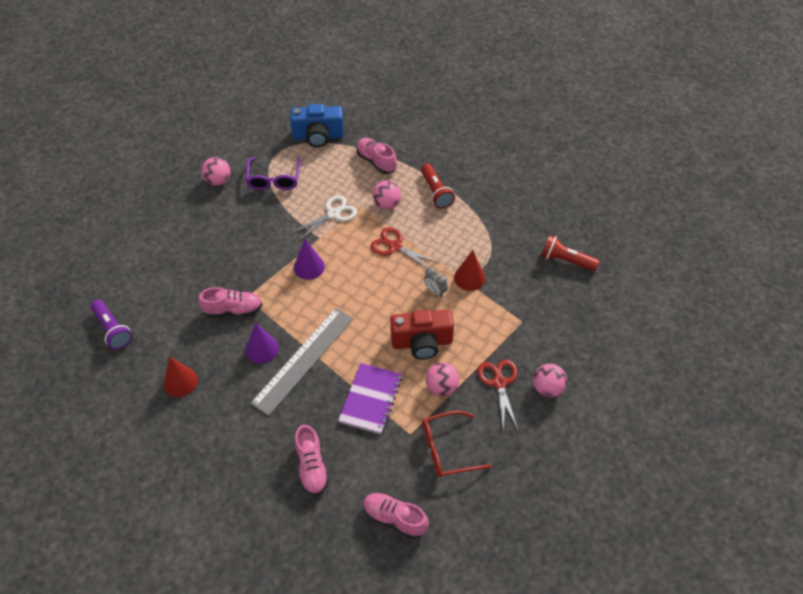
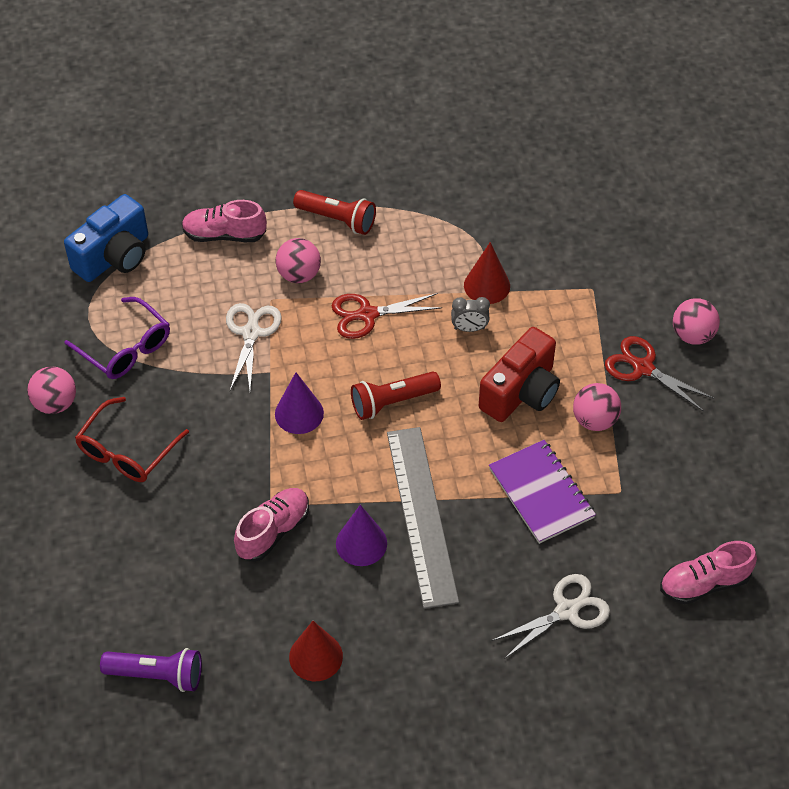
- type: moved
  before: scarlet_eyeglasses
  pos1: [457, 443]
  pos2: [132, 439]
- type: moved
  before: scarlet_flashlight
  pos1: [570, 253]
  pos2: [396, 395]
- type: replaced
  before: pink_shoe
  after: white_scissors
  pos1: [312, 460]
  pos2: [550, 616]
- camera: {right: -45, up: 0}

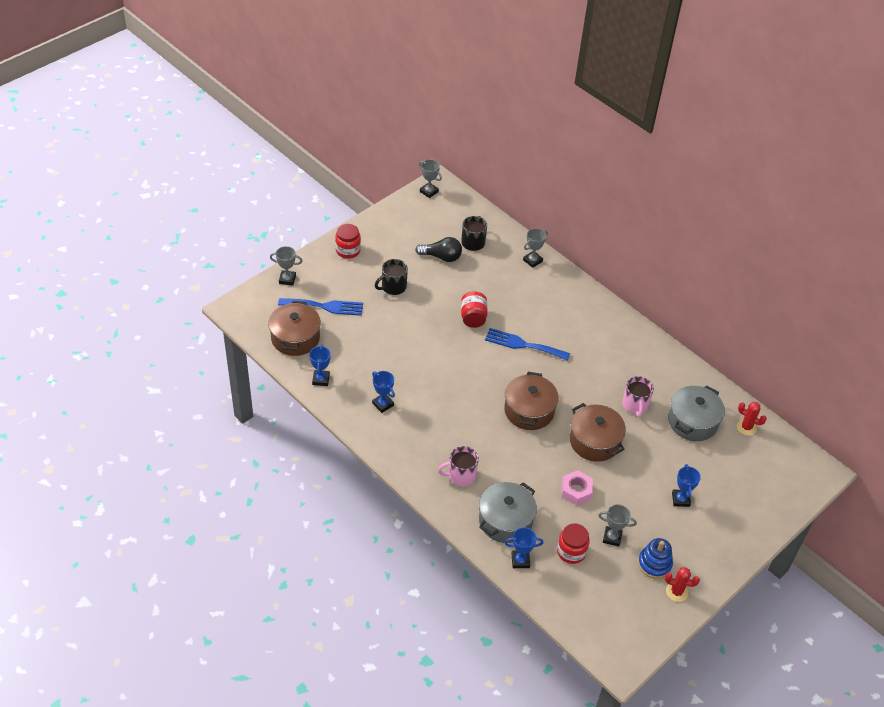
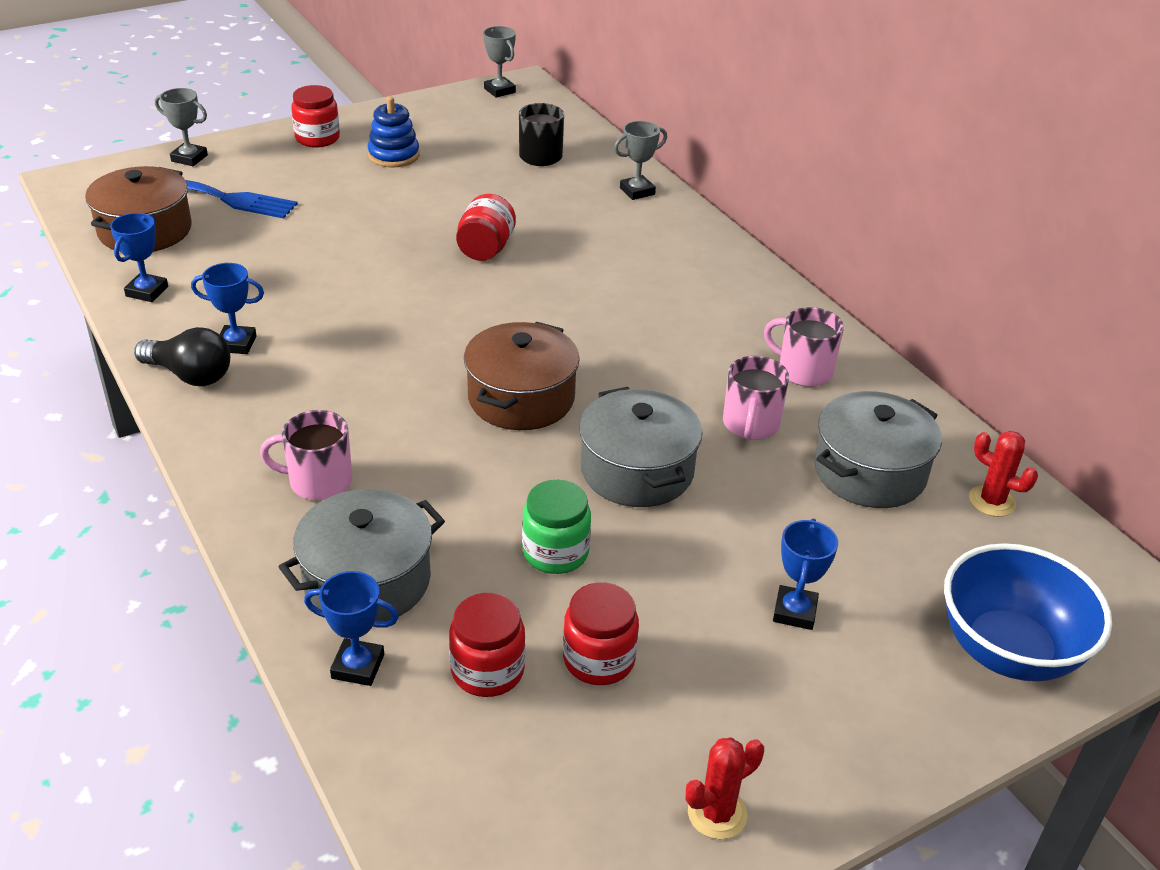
- type: moved
  before: ebony_bulb
  pos1: [438, 249]
  pos2: [182, 356]
- type: turned
  before: blue_trophy
  pos1: [383, 392]
  pos2: [227, 308]
  turn: -60
- type: moved
  before: blue_stacking_rings
  pos1: [655, 558]
  pos2: [393, 131]
- type: replaced
  before: pink_hexagon_nut
  after: green_jam_jar
  pos1: [577, 488]
  pos2: [556, 527]
- type: replaced
  before: ash-grey_trophy
  after: scarlet_jam_jar
  pos1: [617, 525]
  pos2: [601, 633]
- type: recoloured
  before: russet_stockpot
  after: ash-grey_stockpot
  pos1: [598, 432]
  pos2: [641, 447]
- type: turned
  before: scarlet_cactus
  pos1: [682, 584]
  pos2: [725, 788]
  turn: -60
- type: added
  after: pink_mug
  pos2: [804, 347]
- type: added
  after: blue_bowl
  pos2: [1028, 612]
- type: removed
  before: ebony_mug
  pos1: [391, 277]
- type: removed
  before: blue_dinner_fork
  pos1: [527, 344]
- camera: {right: 15, up: -10}

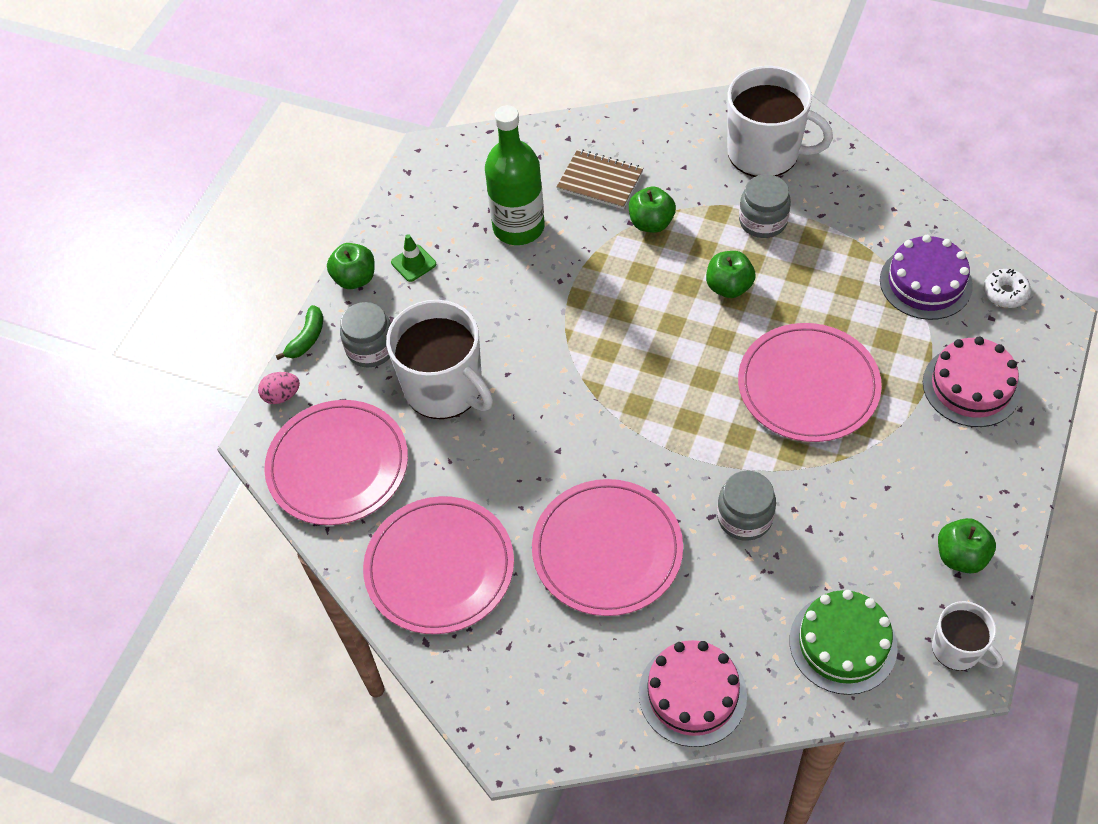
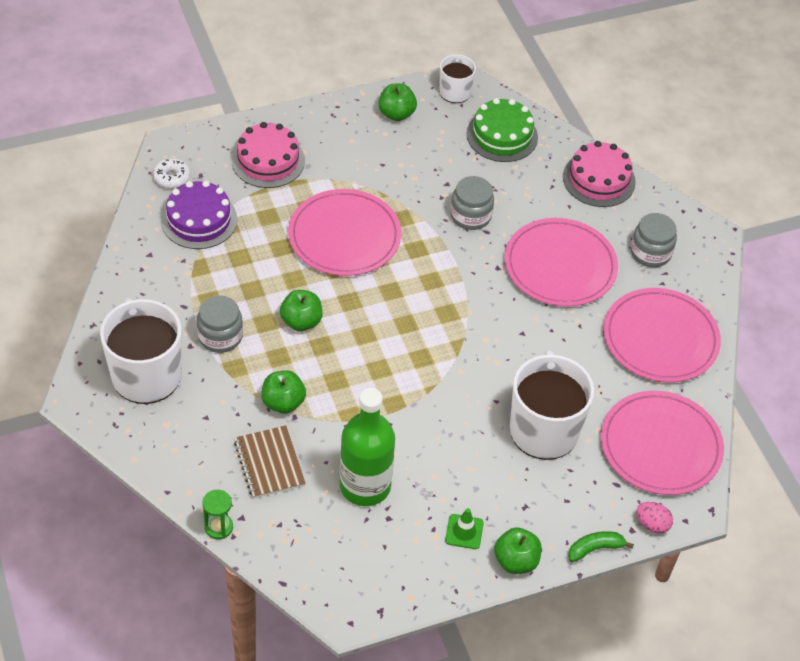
- type: added
  after: green_hourglass
  pos2: [217, 514]
- type: moved
  before: ash-grey_jam_jar
  pos1: [365, 335]
  pos2: [654, 240]
- camera: {right: -140, up: -5}

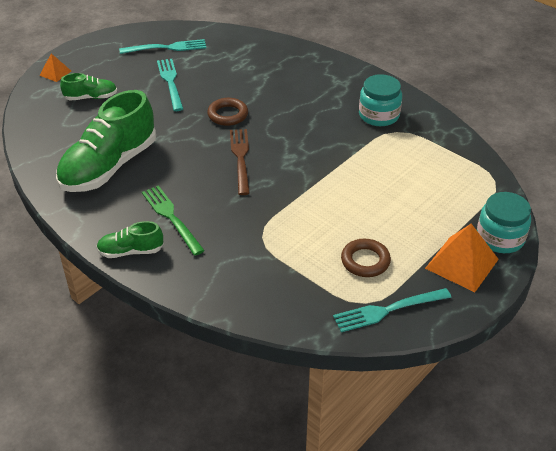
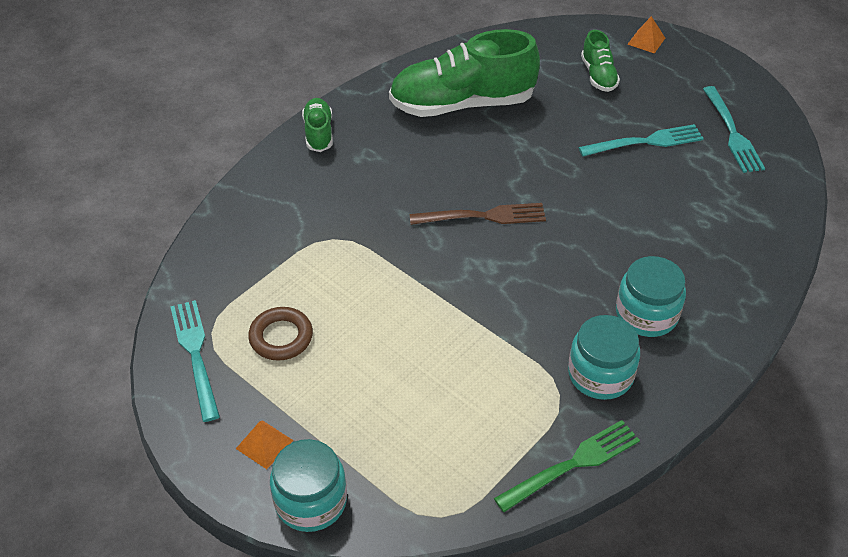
- type: resized
  before: orange_pyramid
  pos1: [462, 258]
  pos2: [265, 444]
  scale: 0.54
- type: turned
  before: green_shoe
  pos1: [106, 141]
  pos2: [464, 73]
  turn: -45
- type: moved
  before: green_dinner_fork
  pos1: [173, 220]
  pos2: [567, 466]
- type: added
  after: aqua_jam_jar
  pos2: [651, 296]
- type: removed
  before: russet_hoop
  pos1: [227, 112]
- camera: {right: 90, up: 5}

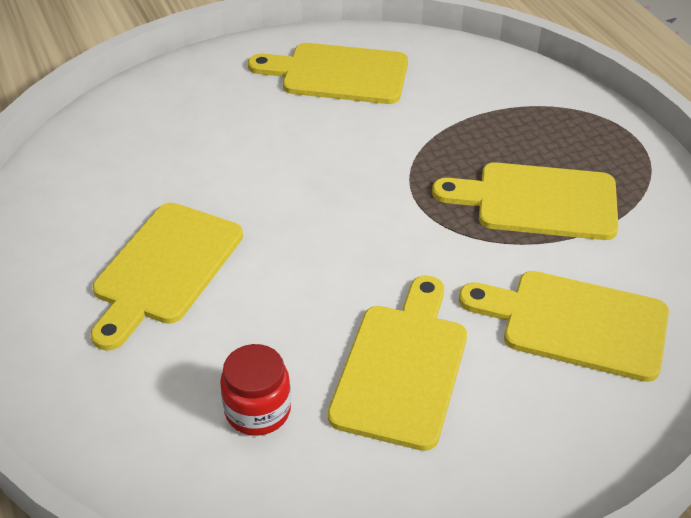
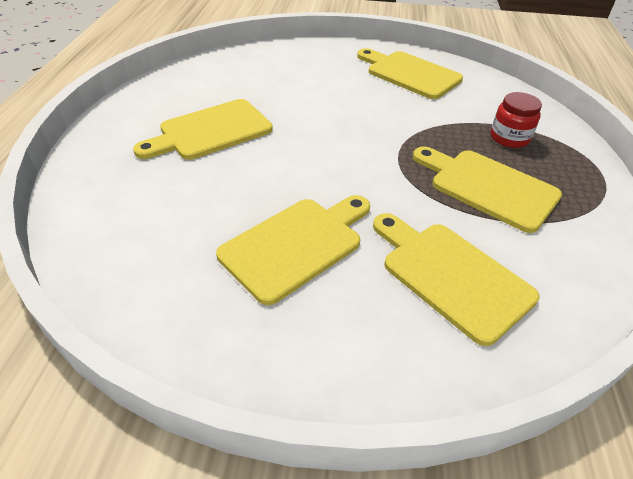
- type: moved
  before: scarlet_jam_jar
  pos1: [255, 390]
  pos2: [516, 120]
- camera: {right: 30, up: 0}

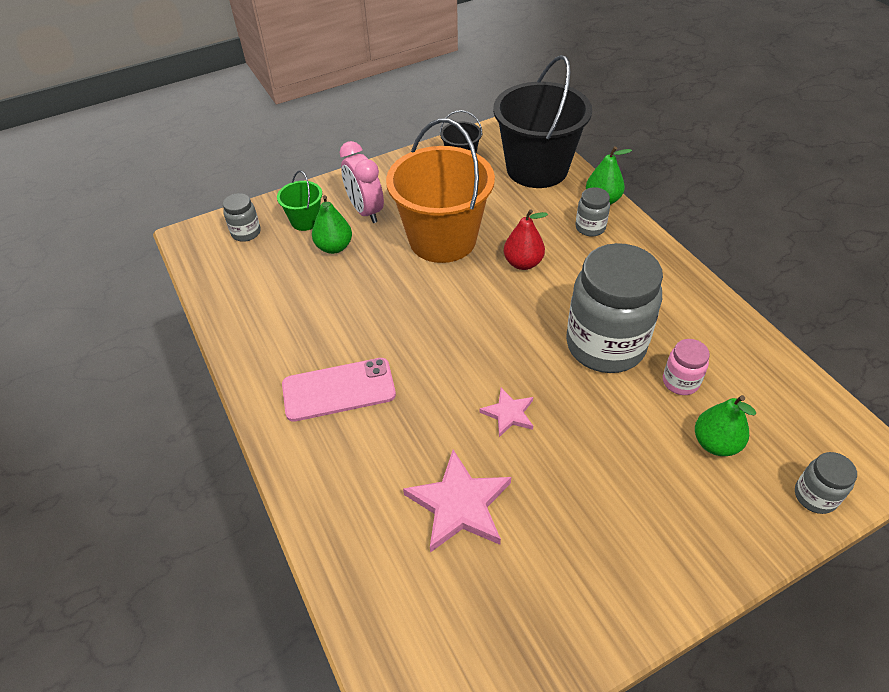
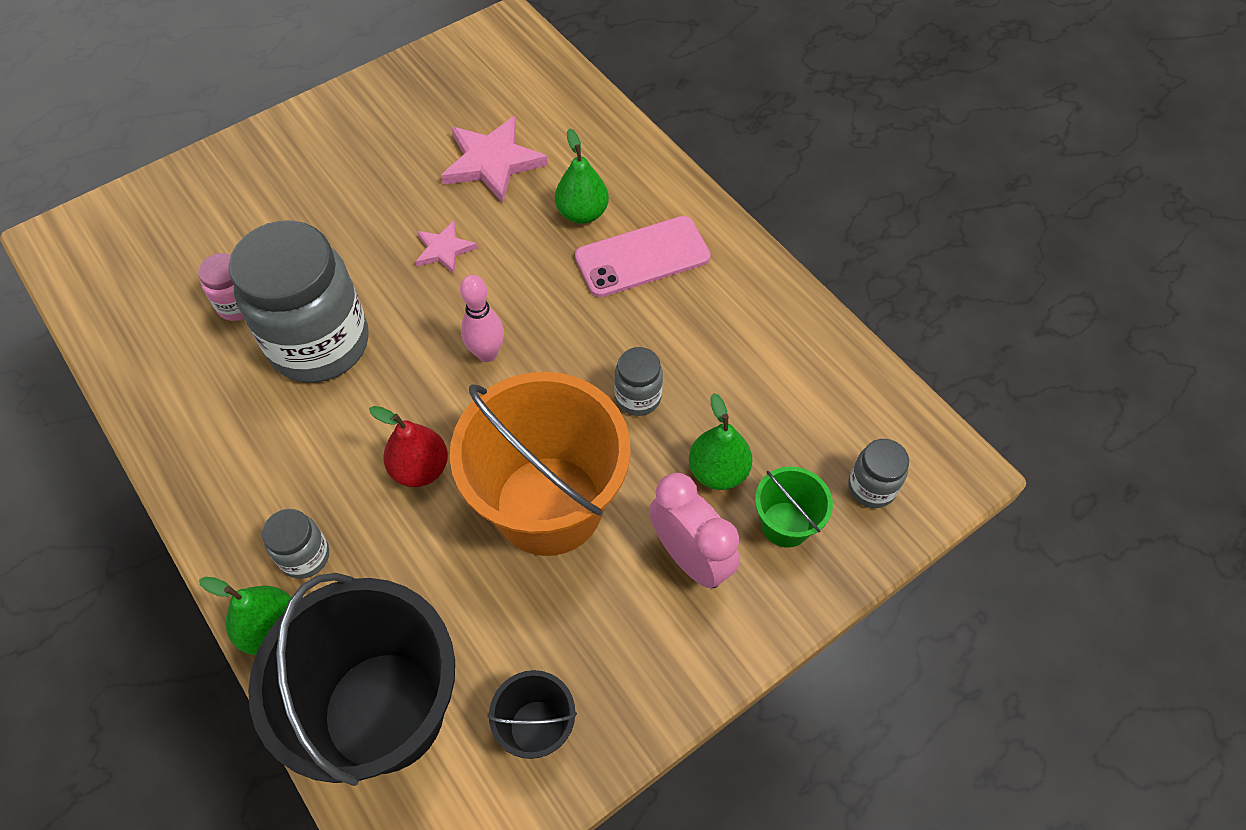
- type: added
  after: pink_bowling_pin
  pos2: [482, 318]
- type: moved
  before: green_pear
  pos1: [725, 425]
  pos2: [582, 176]
- type: moved
  before: ash-grey_jam_jar
  pos1: [826, 483]
  pos2: [638, 381]
- camera: {right: 170, up: 10}

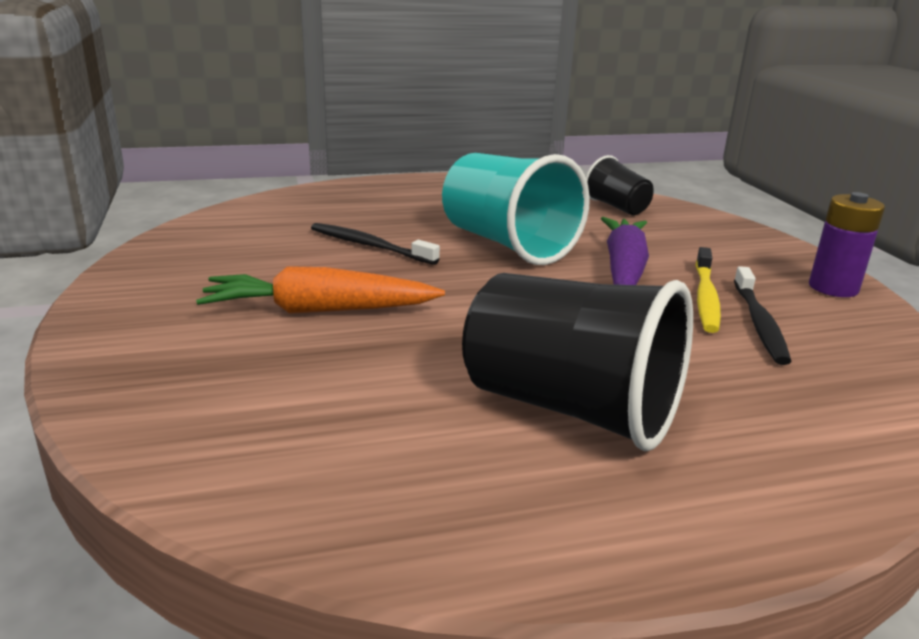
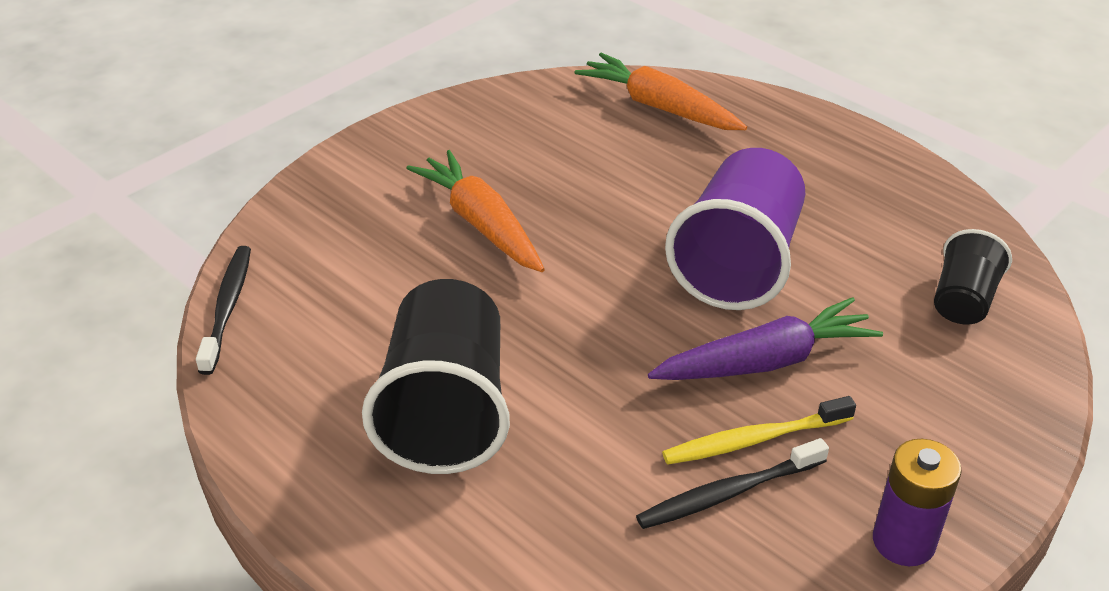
- type: moved
  before: ebony_toothbrush
  pos1: [375, 244]
  pos2: [223, 310]
- type: added
  after: orange_carrot
  pos2: [660, 91]
- type: recoloured
  before: aqua_tumbler
  after: purple_tumbler
  pos1: [516, 209]
  pos2: [735, 229]
- camera: {right: 60, up: 15}

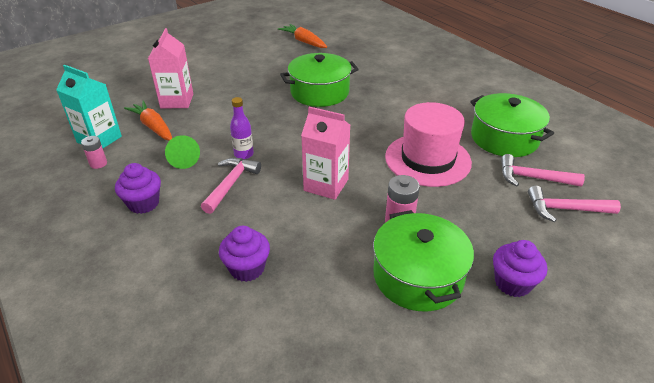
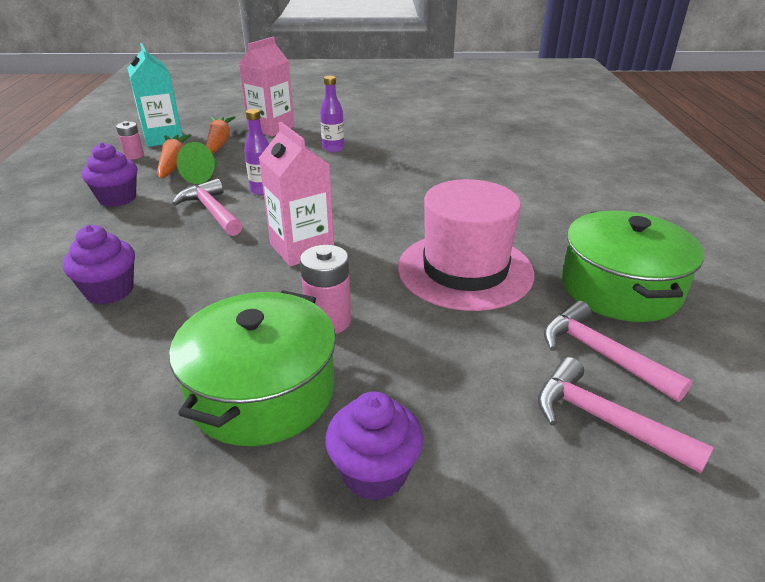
- type: moved
  before: orange_carrot
  pos1: [302, 36]
  pos2: [174, 156]
- type: turned
  before: pink_claw_hammer
  pos1: [231, 186]
  pos2: [207, 207]
  turn: -90
- type: added
  after: purple_drink_bottle
  pos2: [332, 114]
- type: removed
  before: green_stockpot
  pos1: [319, 80]
- camera: {right: 35, up: -5}

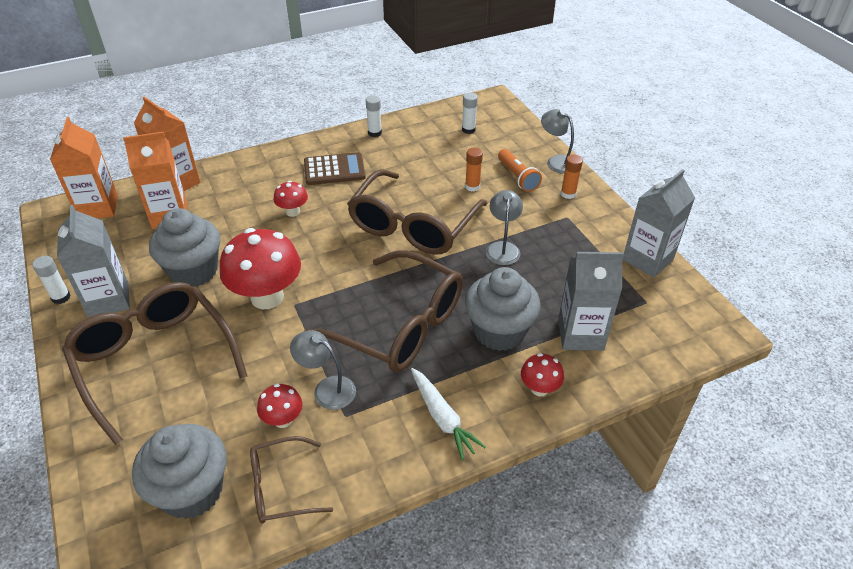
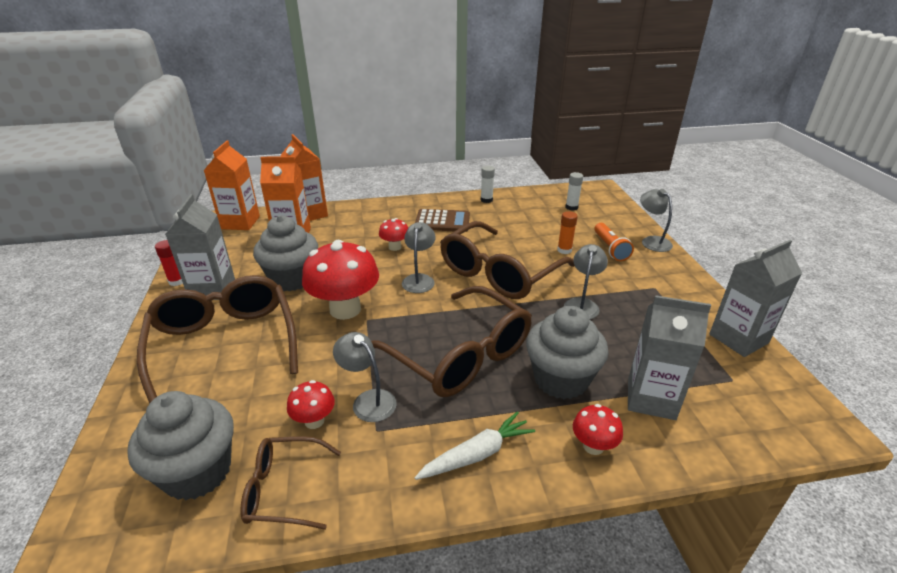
- type: recoloured
  before: white_stick_of_glue
  after: scarlet_stick_of_glue
  pos1: [52, 280]
  pos2: [169, 263]
- type: added
  after: ash-grey_lamp
  pos2: [418, 257]
- type: turned
  before: white_carrot
  pos1: [448, 414]
  pos2: [475, 446]
  turn: -105
- type: removed
  before: orange_stick_of_glue
  pos1: [572, 177]
- camera: {right: 15, up: -10}

